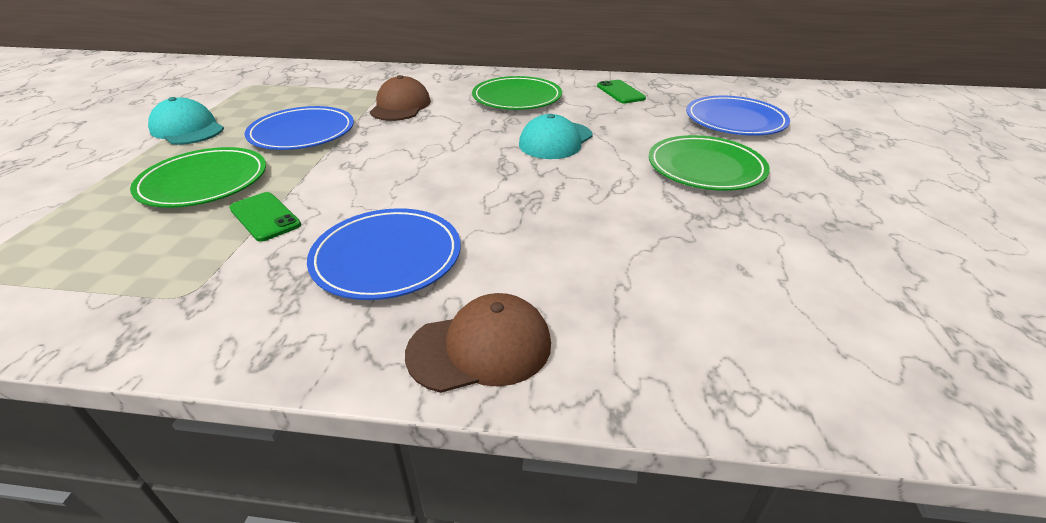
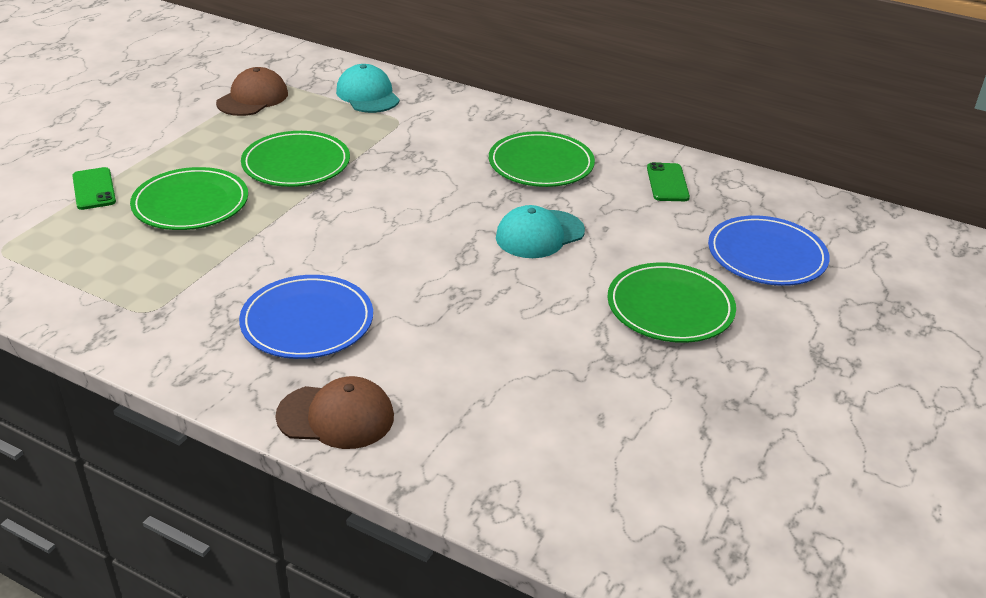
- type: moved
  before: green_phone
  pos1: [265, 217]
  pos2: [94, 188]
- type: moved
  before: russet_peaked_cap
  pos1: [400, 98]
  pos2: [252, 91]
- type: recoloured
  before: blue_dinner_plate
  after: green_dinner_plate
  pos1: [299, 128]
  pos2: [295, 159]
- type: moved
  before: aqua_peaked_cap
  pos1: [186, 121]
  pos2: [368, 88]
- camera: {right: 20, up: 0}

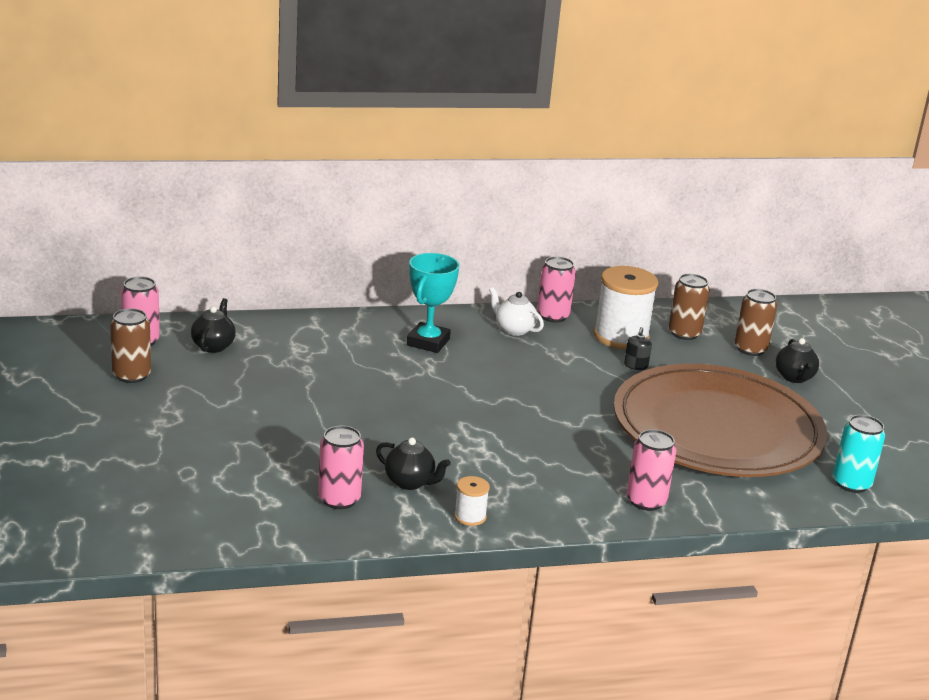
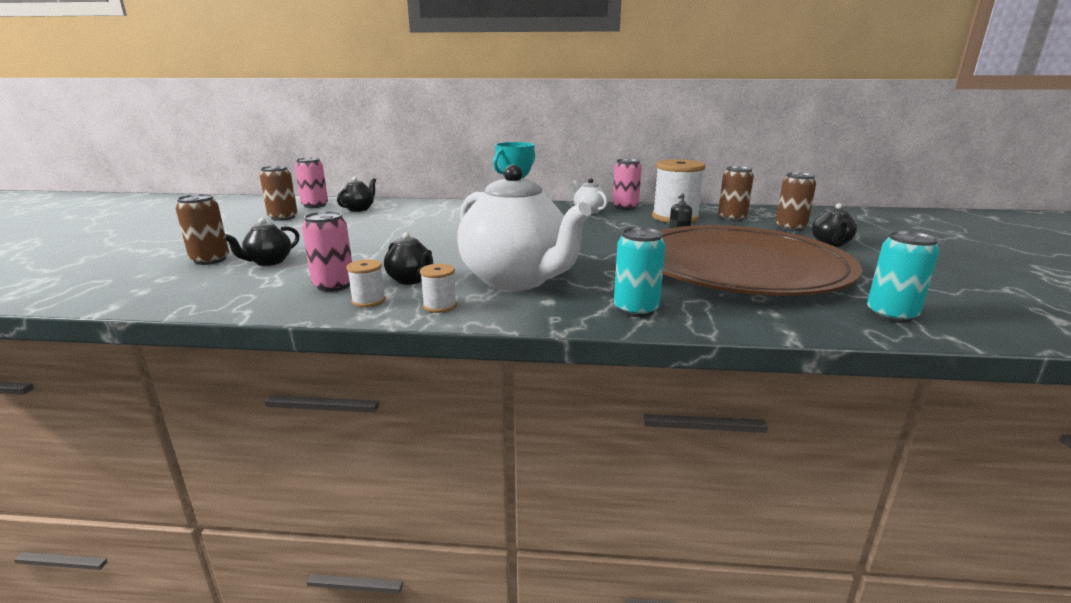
- type: added
  after: russet_can
  pos2: [202, 229]
- type: added
  after: ebony_china_teapot
  pos2: [261, 242]
- type: added
  after: white_bobbin
  pos2: [366, 283]
- type: added
  after: white_china_teapot
  pos2: [524, 228]
- type: recoloured
  before: pink_can
  after: aqua_can
  pos1: [652, 470]
  pos2: [640, 272]
- camera: {right: 20, up: -5}

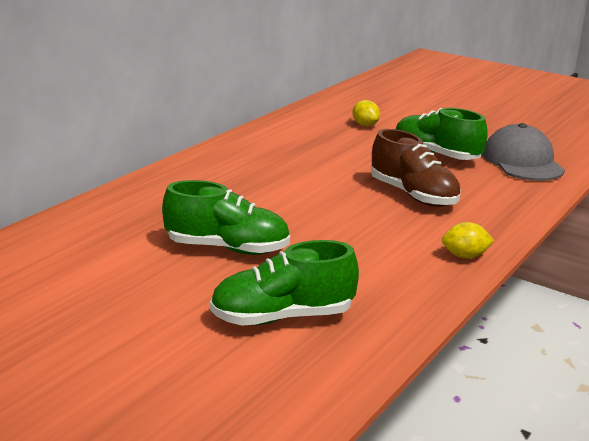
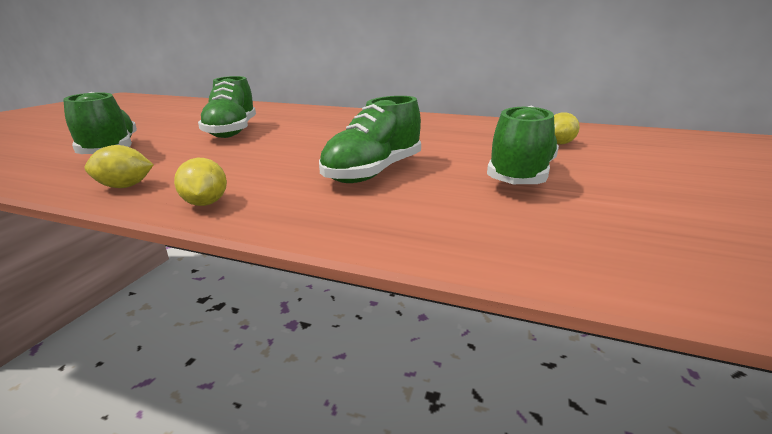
- type: added
  after: bright_yellow_citrus_fruit
  pos2: [119, 166]
- type: recoloured
  before: russet_shoe
  after: green_shoe
  pos1: [416, 168]
  pos2: [370, 139]
- type: removed
  before: ash-grey_peaked_cap
  pos1: [523, 152]
- camera: {right: 75, up: 0}

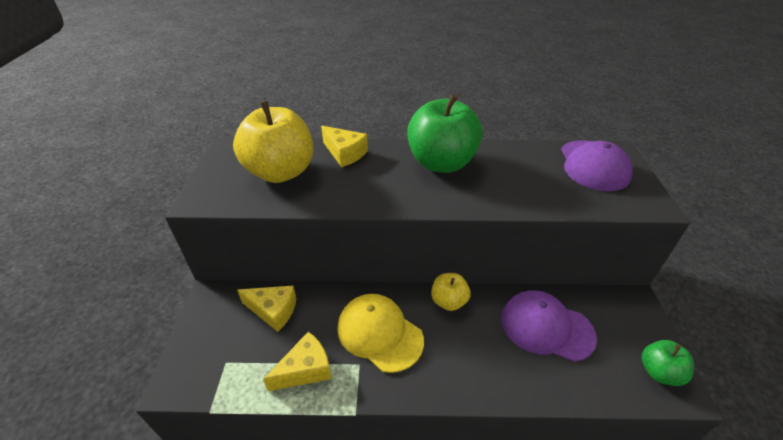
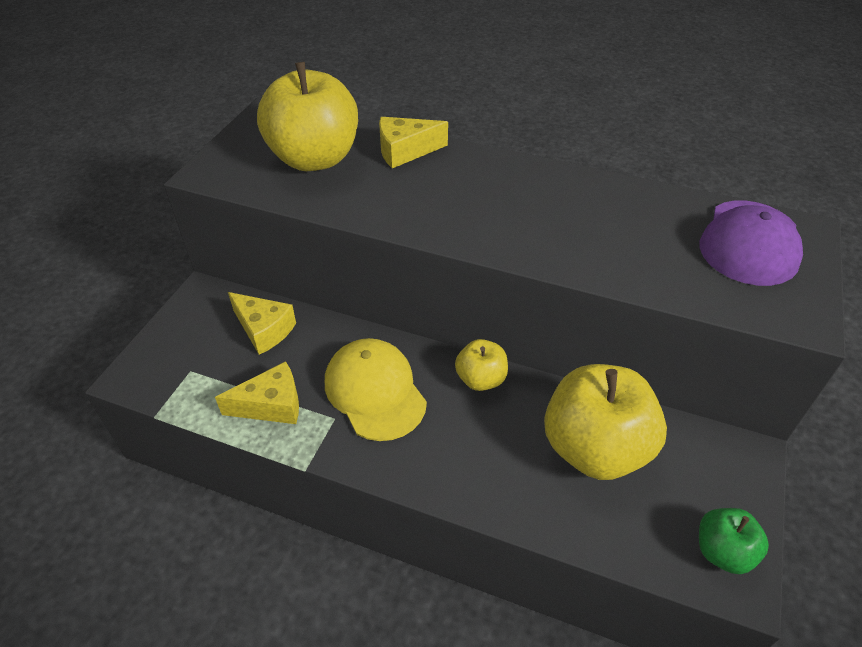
- type: turned
  before: bright_yellow_cheese
  pos1: [344, 146]
  pos2: [413, 142]
  turn: 105
- type: replaced
  before: purple_peaked_cap
  after: bright_yellow_apple
  pos1: [549, 326]
  pos2: [605, 422]
- type: removed
  before: green_apple
  pos1: [445, 133]
- camera: {right: 20, up: 5}

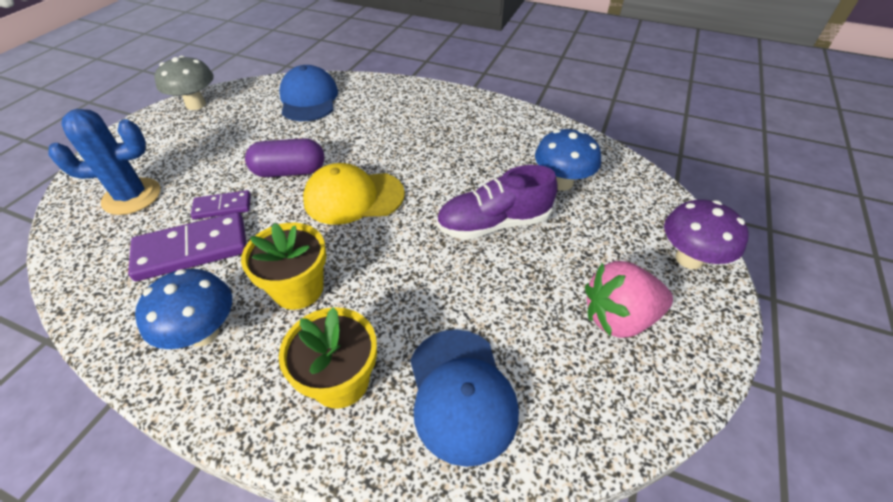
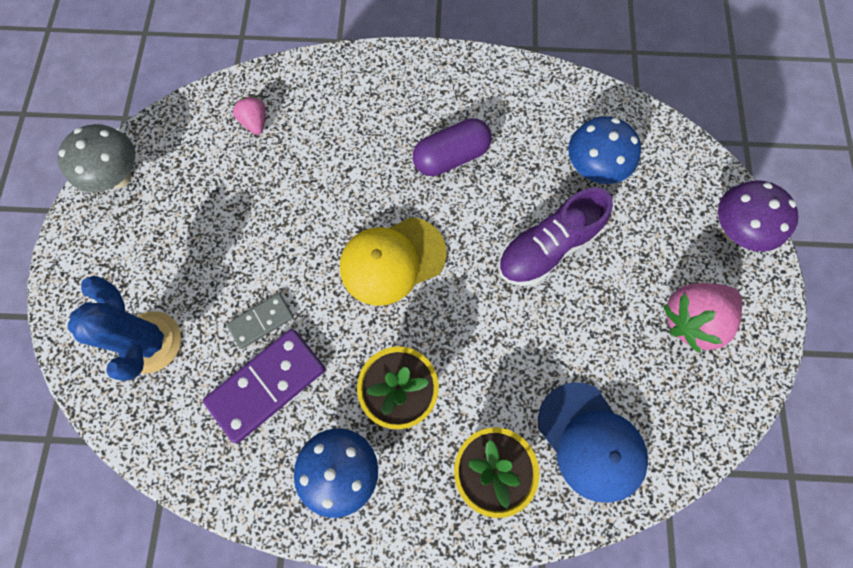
- type: turned
  before: blue_cactus
  pos1: [104, 162]
  pos2: [124, 328]
  turn: -75
- type: recoloured
  before: purple_domino_tile
  after: ash-grey_domino_tile
  pos1: [221, 205]
  pos2: [260, 321]
- type: replaced
  before: blue_peaked_cap
  after: pink_strawberry
  pos1: [308, 93]
  pos2: [249, 115]
- type: moved
  before: purple_pill
  pos1: [284, 157]
  pos2: [452, 147]
- camera: {right: -20, up: 25}

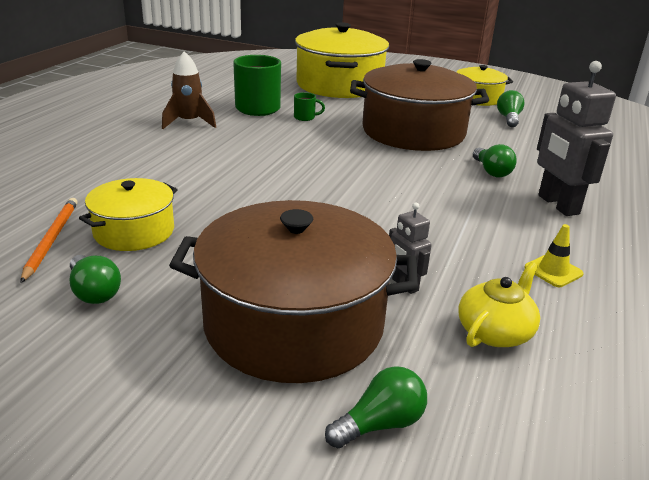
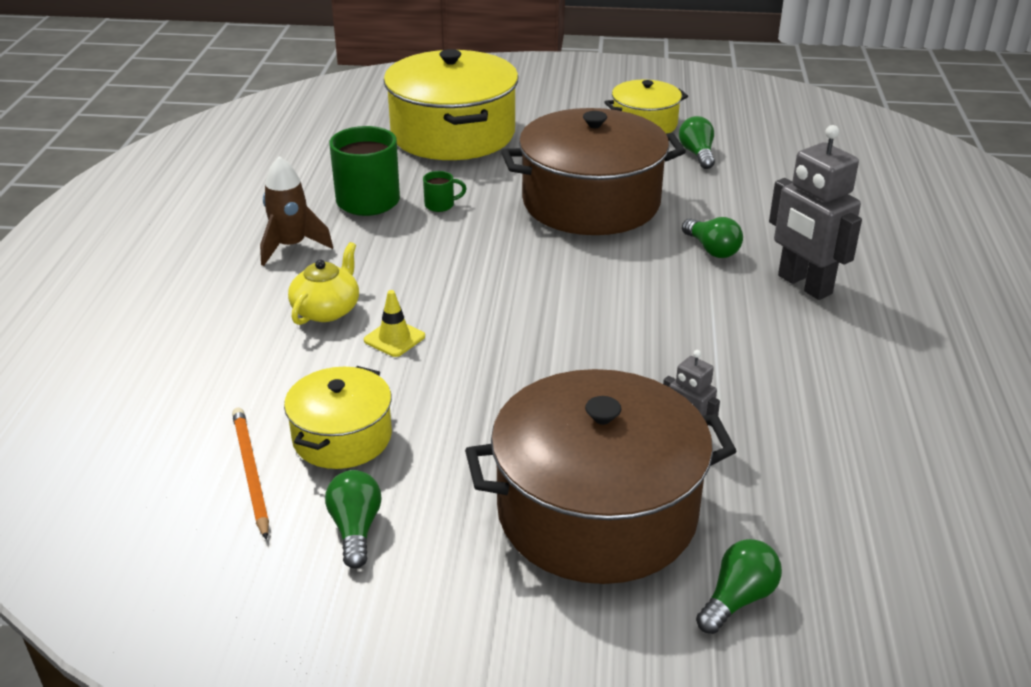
- type: moved
  before: bright_yellow_china_teapot
  pos1: [499, 304]
  pos2: [323, 283]
- type: turned
  before: green_bulb
  pos1: [95, 279]
  pos2: [353, 519]
  turn: -135
- type: moved
  before: bright_yellow_road_cone
  pos1: [554, 255]
  pos2: [394, 323]
- camera: {right: -15, up: 5}

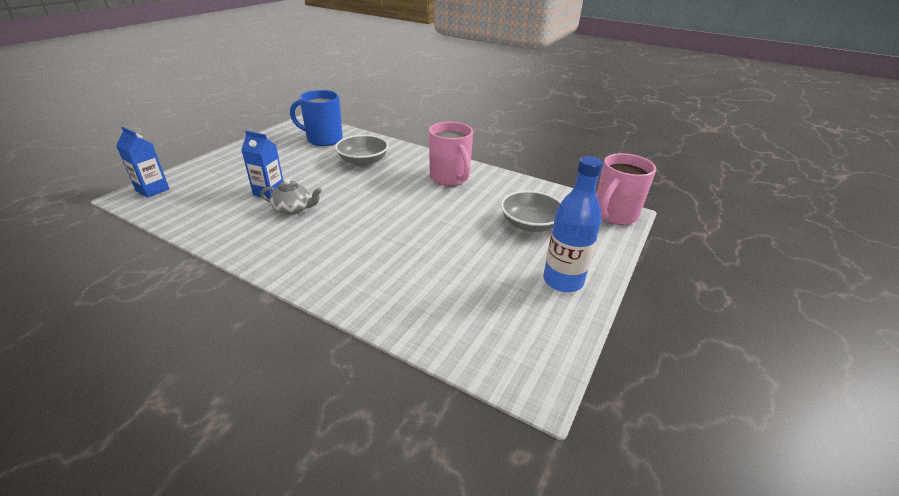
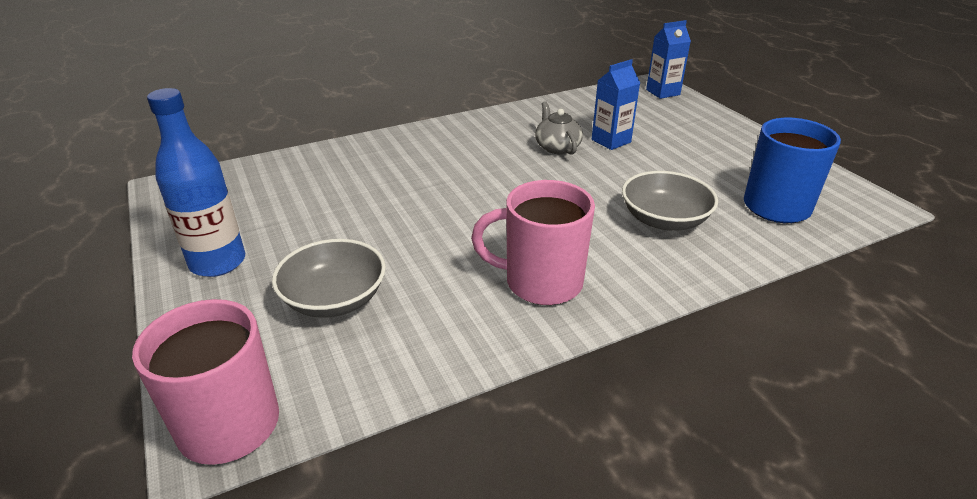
- type: turned
  before: ash-grey_china_teapot
  pos1: [291, 197]
  pos2: [559, 128]
  turn: 120
- camera: {right: 125, up: 0}

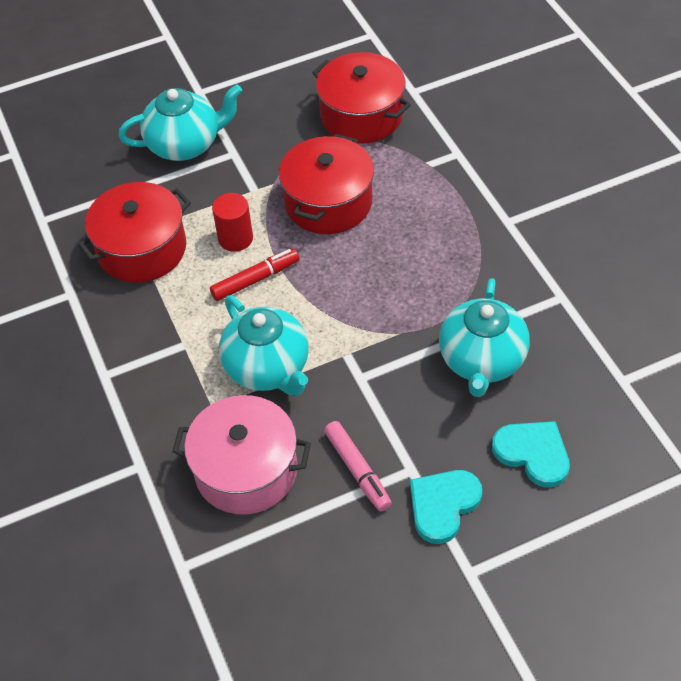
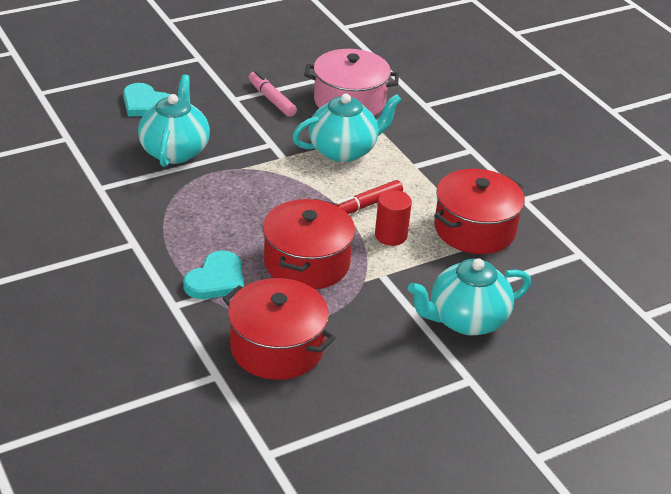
- type: moved
  before: aqua_heart_shape
  pos1: [446, 507]
  pos2: [213, 275]
- type: turned
  before: aqua_china_teapot
  pos1: [264, 346]
  pos2: [347, 128]
  turn: 105
- camera: {right: 170, up: -15}

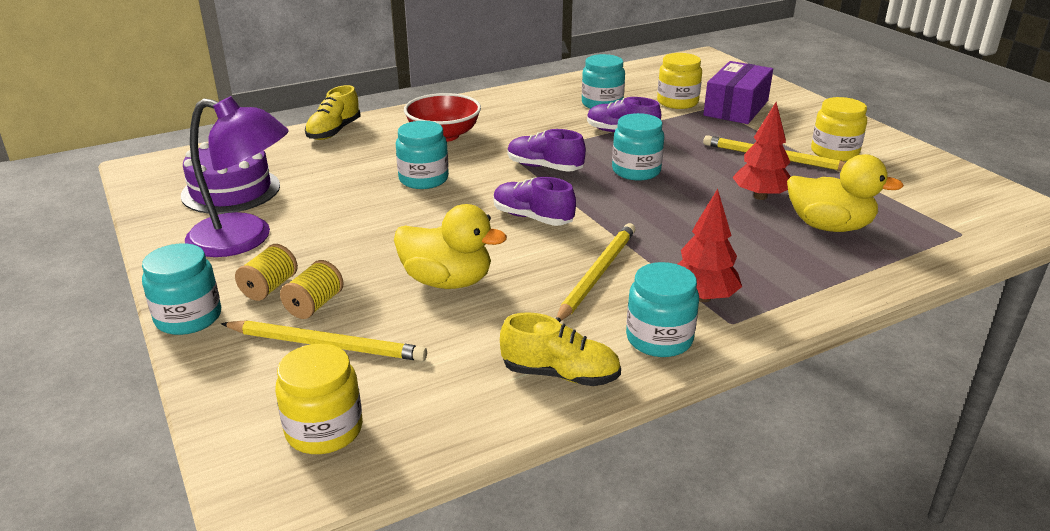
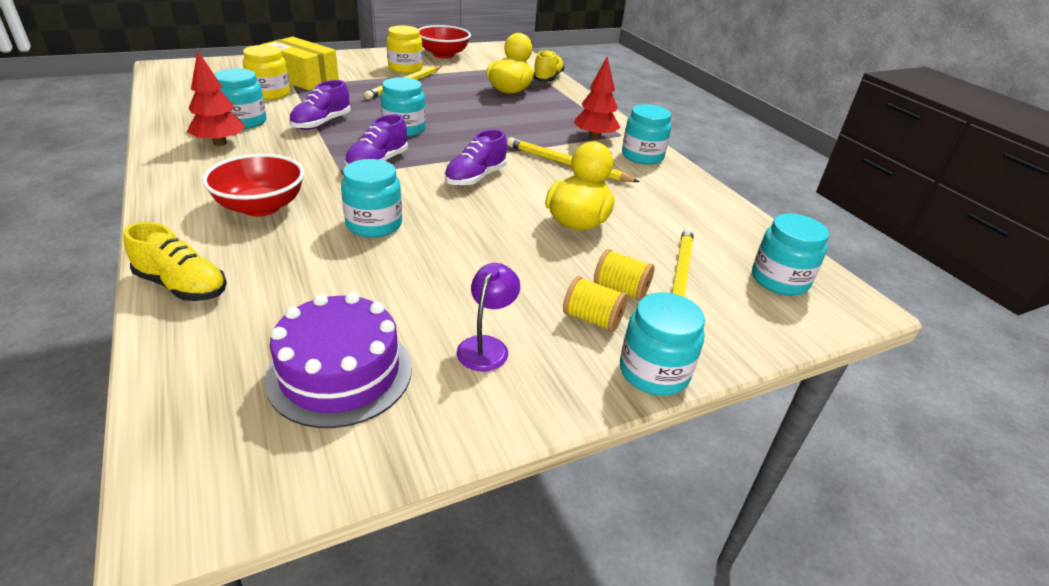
- type: moved
  before: scarlet_fir_tree
  pos1: [761, 151]
  pos2: [216, 98]
- type: recoloured
  before: purple_parcel
  after: bright_yellow_parcel
  pos1: [738, 92]
  pos2: [300, 63]
- type: added
  after: scarlet_bowl
  pos2: [445, 41]
- type: resized
  before: purple_lamp
  pos1: [237, 176]
  pos2: [488, 317]
  scale: 0.5
- type: moved
  before: bright_yellow_shoe
  pos1: [560, 349]
  pos2: [549, 65]
- type: recoloured
  before: bright_yellow_jam_jar
  after: aqua_jam_jar
  pos1: [319, 399]
  pos2: [790, 255]
- camera: {right: -90, up: 5}

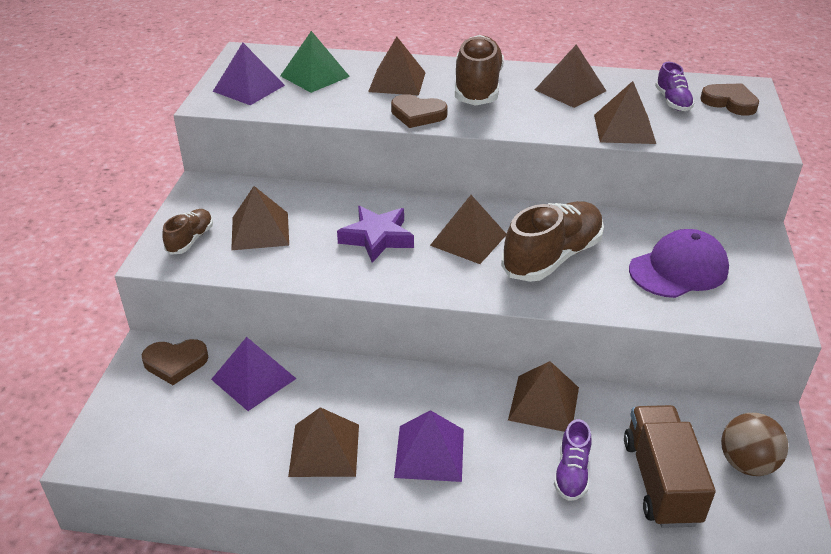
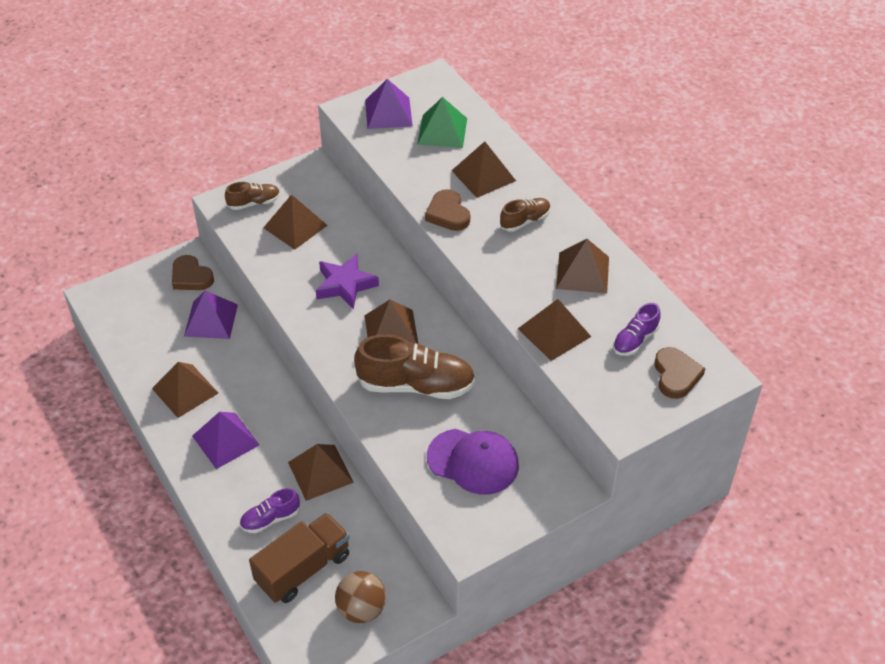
- type: resized
  before: russet_shoe
  pos1: [479, 70]
  pos2: [525, 215]
  scale: 0.52
- camera: {right: 50, up: 10}

